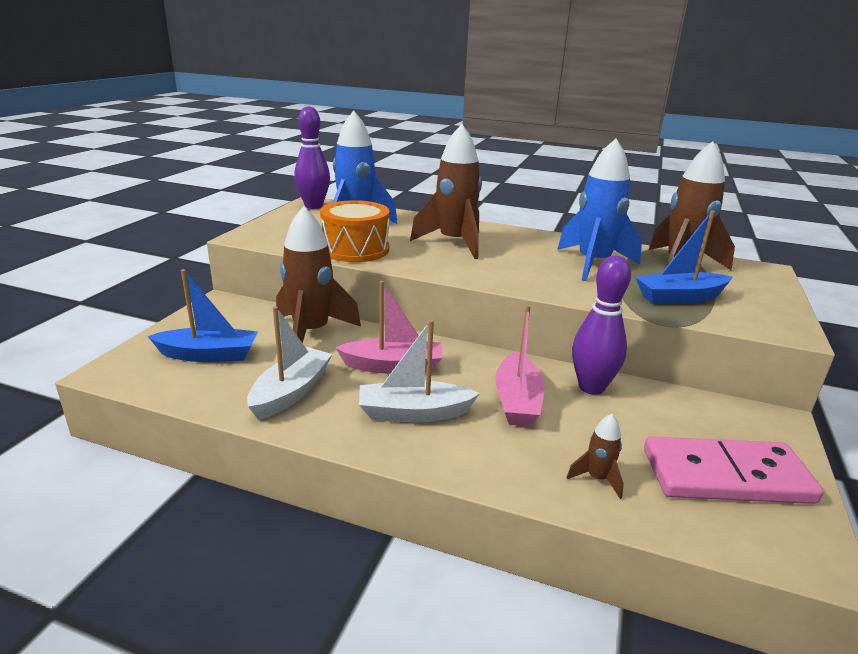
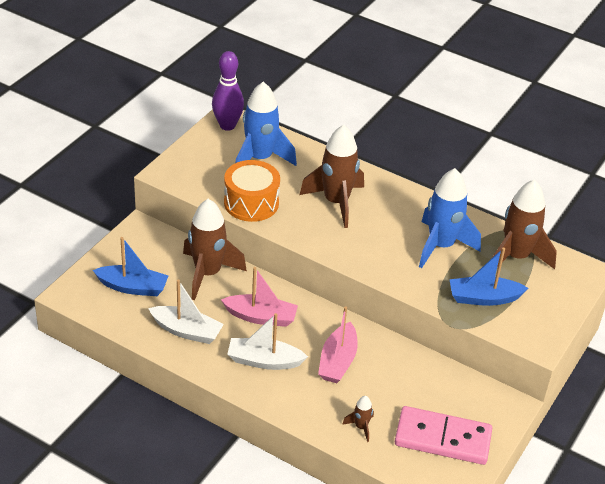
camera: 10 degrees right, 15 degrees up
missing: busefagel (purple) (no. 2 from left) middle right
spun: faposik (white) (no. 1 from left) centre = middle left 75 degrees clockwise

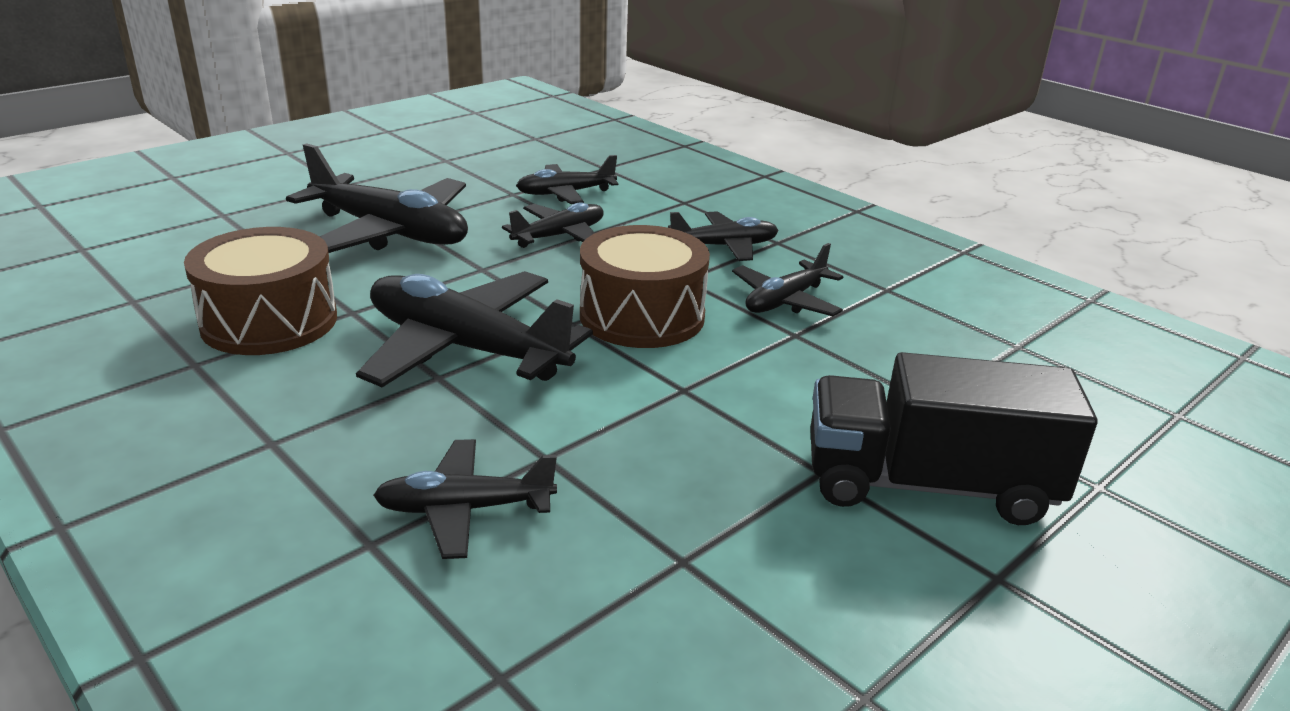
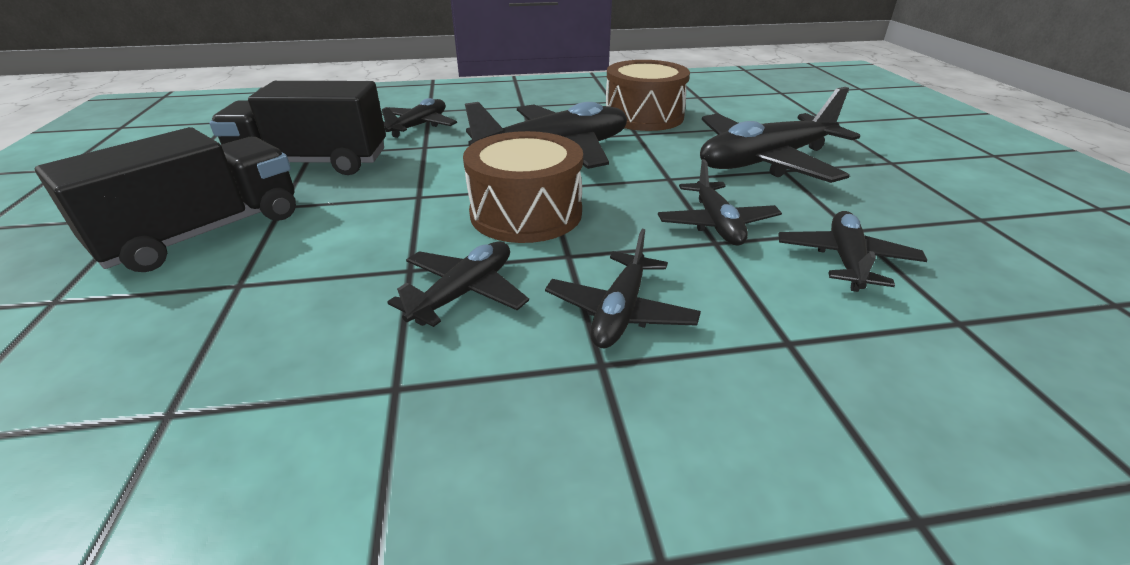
camera: 125 degrees right, 5 degrees up
appeared: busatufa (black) (no. 2 from left) top left
spun: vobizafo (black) (no. 7 from left in the first image) centre = centre 45 degrees clockwise

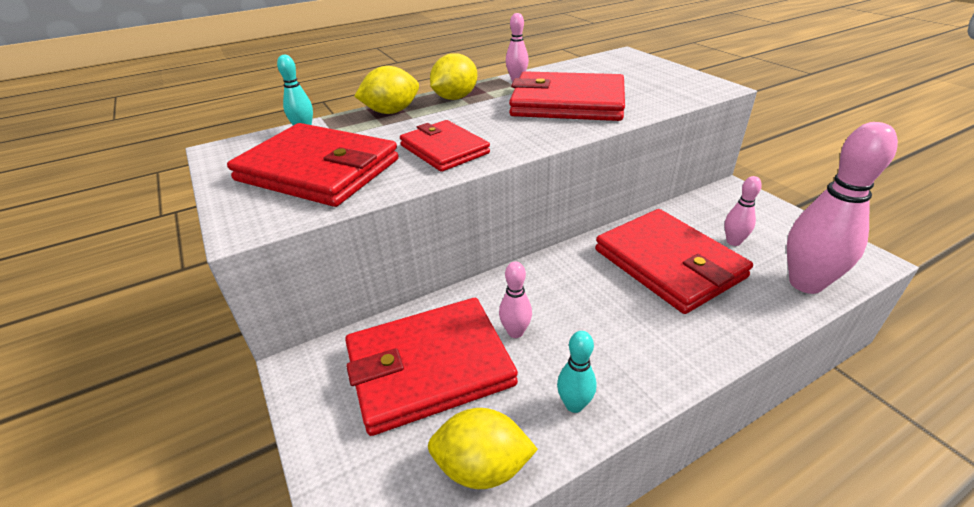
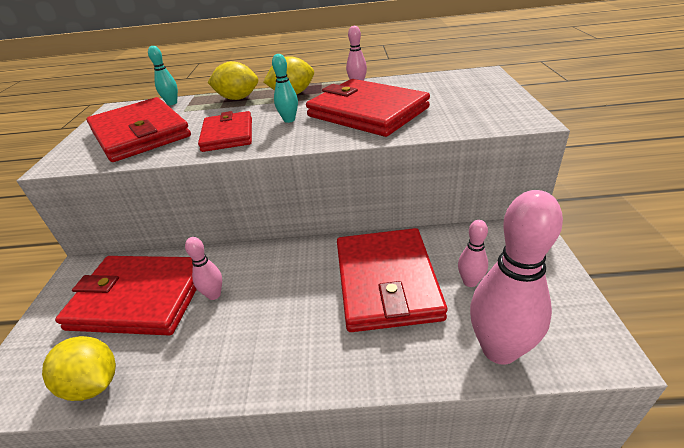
camera: 30 degrees right, 0 degrees up
relocated: busefagel (turquoise) (no. 2 from left) bottom centre to top centre

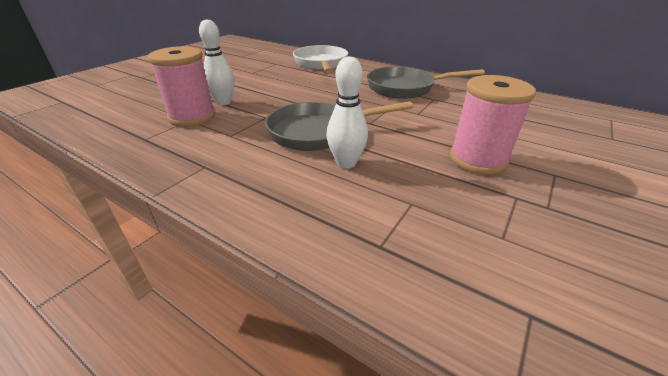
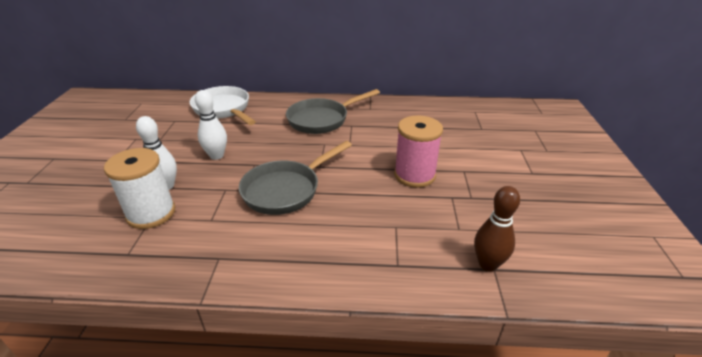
camera: 30 degrees left, 0 degrees up
appeared: busefagel (brown) middle right
relocated: busefagel (white) (no. 2 from left) top centre to middle left
colour: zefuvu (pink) (no. 1 from left) top left to zefuvu (white) middle left

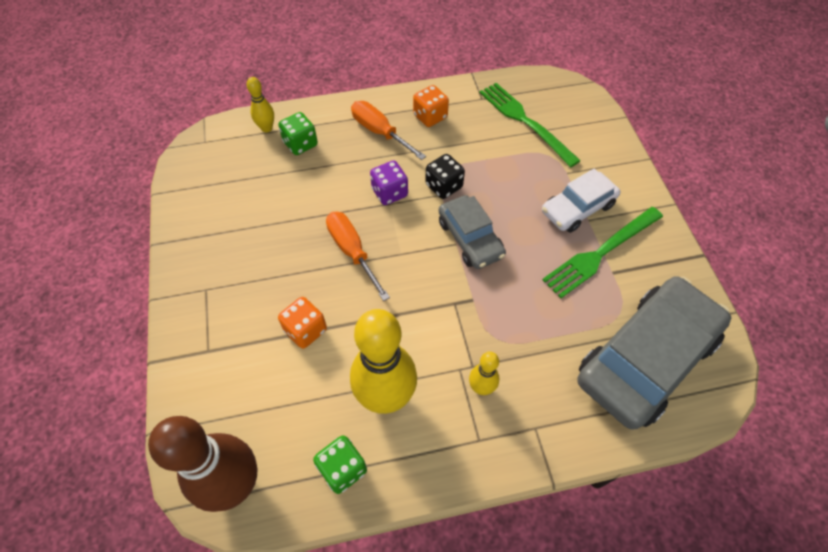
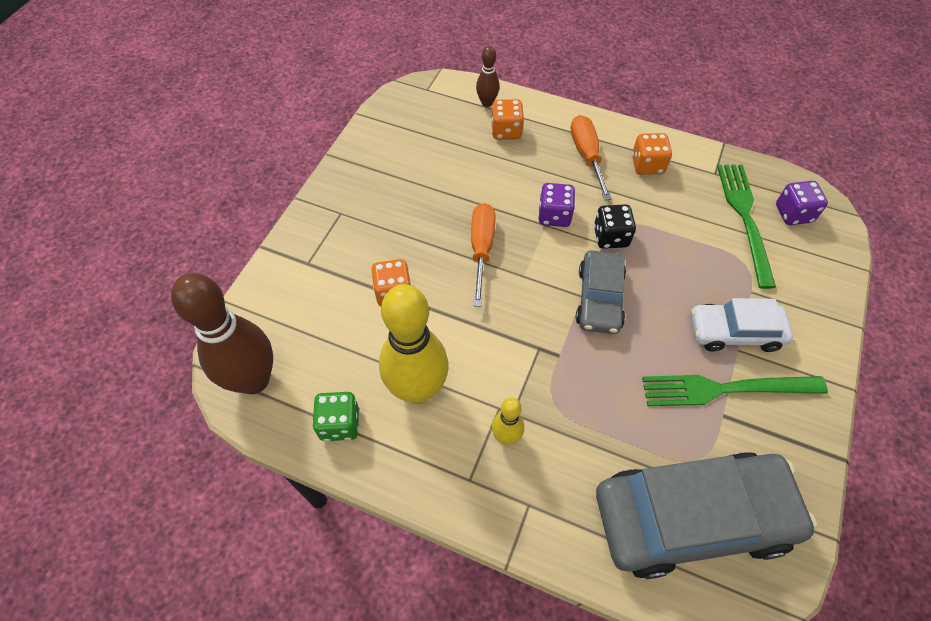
camera: 35 degrees right, 0 degrees up
appeared: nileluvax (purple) (no. 2 from left) top right
colour: busefagel (yellow) (no. 1 from left) top left to busefagel (brown) (no. 2 from left) top centre; nileluvax (green) (no. 1 from left) top centre to nileluvax (orange) (no. 2 from left) top centre

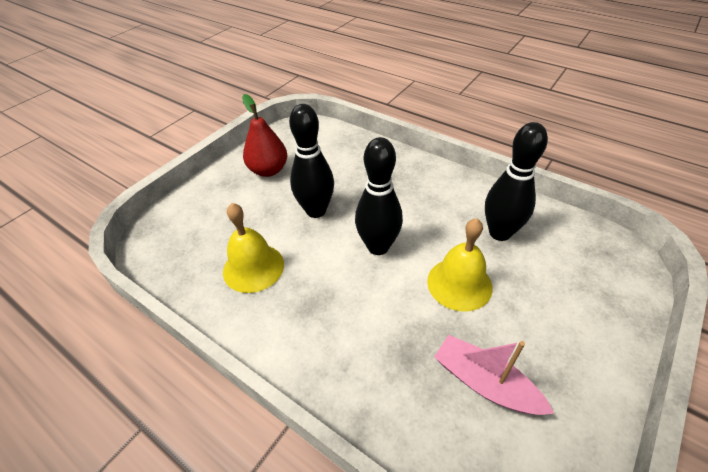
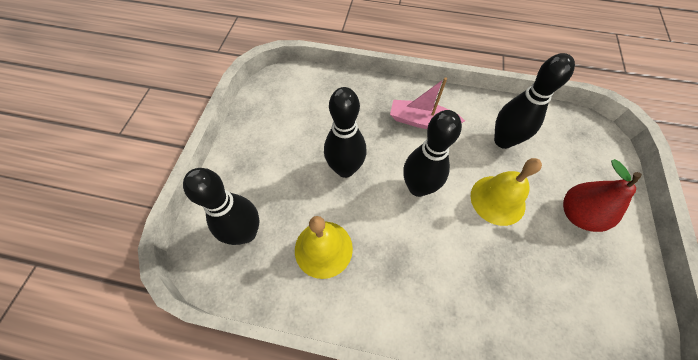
camera: 25 degrees left, 15 degrees up
appeared: busefagel (black) (no. 1 from left) middle left
relocated: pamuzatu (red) top centre to middle right; faposik (pink) bottom right to top centre

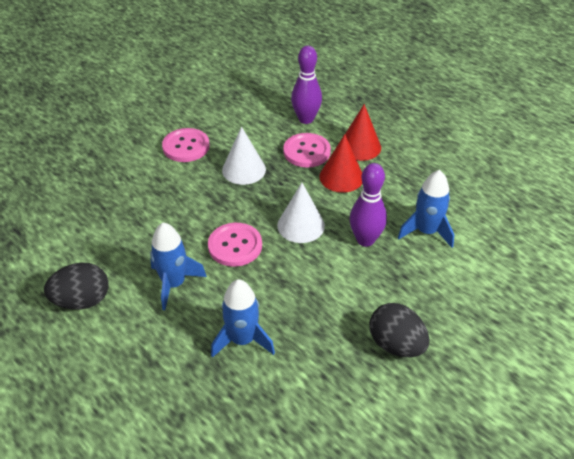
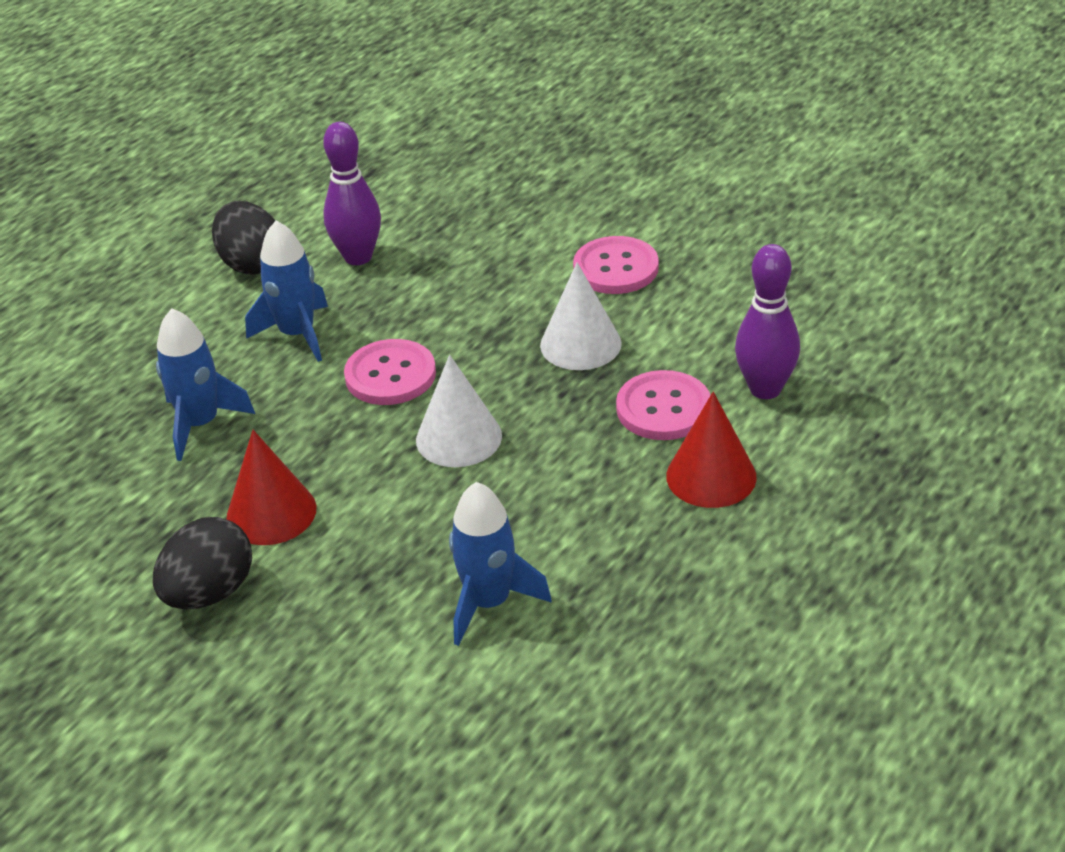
camera: 80 degrees right, 5 degrees down
relocated: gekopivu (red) (no. 1 from left) centre to middle left; busefagel (purple) (no. 2 from left in the first image) centre to busefagel (purple) (no. 1 from left) top left

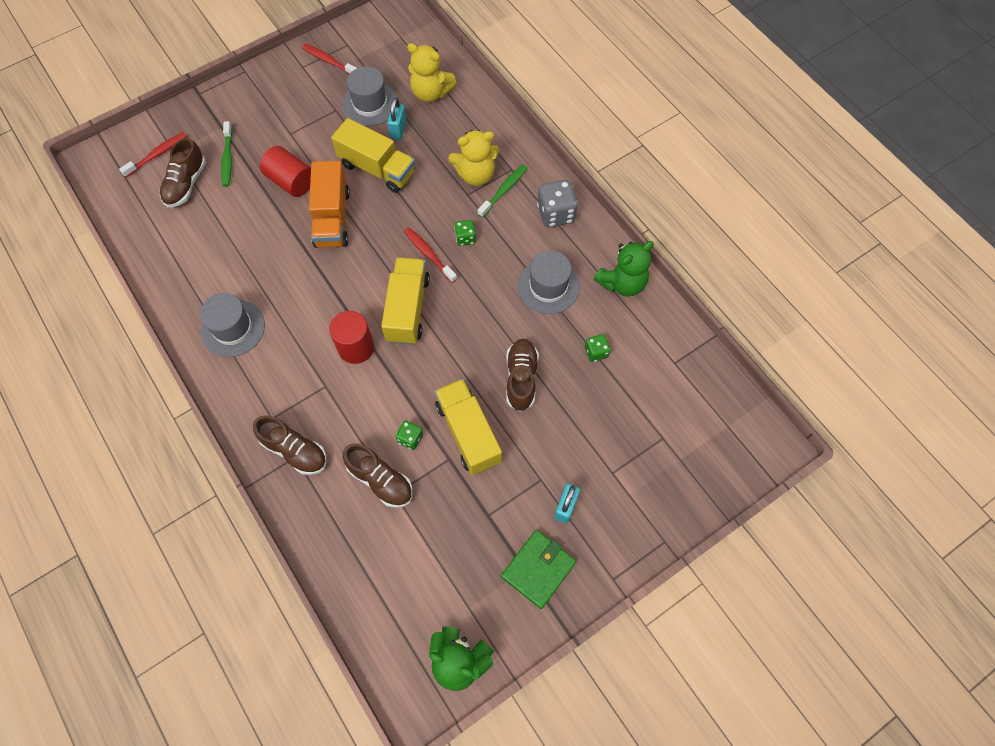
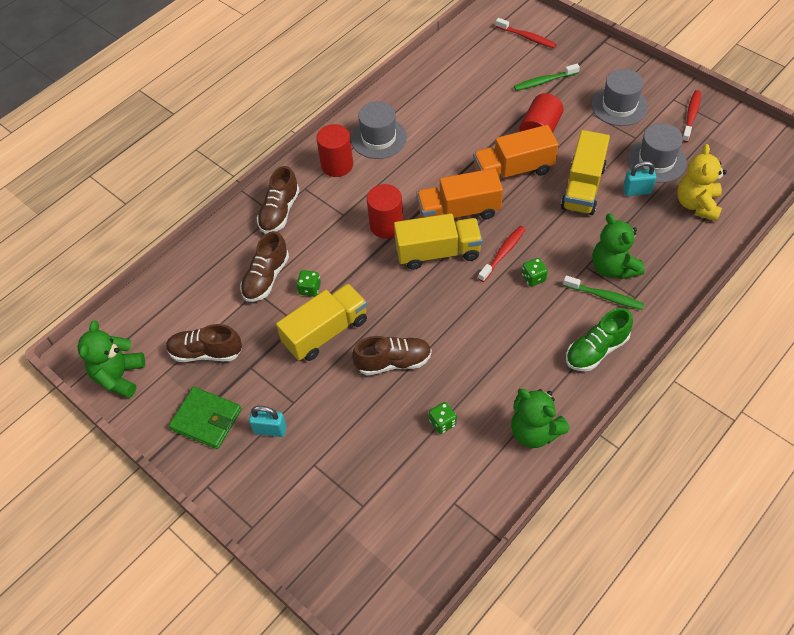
camera: 80 degrees right, 10 degrees down
appeared: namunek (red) (no. 1 from left) top centre; busatufa (orange) (no. 1 from left) top centre
relocated: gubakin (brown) (no. 1 from left) top left to middle left; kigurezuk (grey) (no. 3 from left in the first image) centre to kigurezuk (grey) (no. 2 from left) top right
exchanged: nileluvax (grey) top centre to gubakin (green) middle right
colour: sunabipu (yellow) (no. 2 from left) top centre to sunabipu (green) (no. 3 from left) middle right

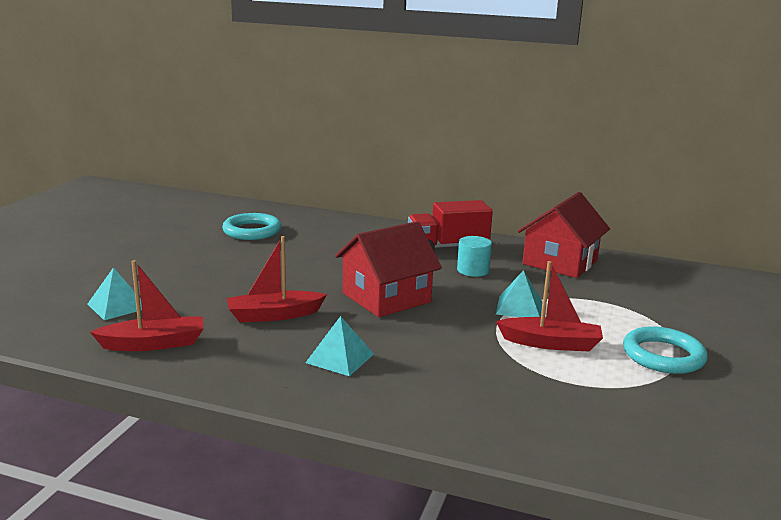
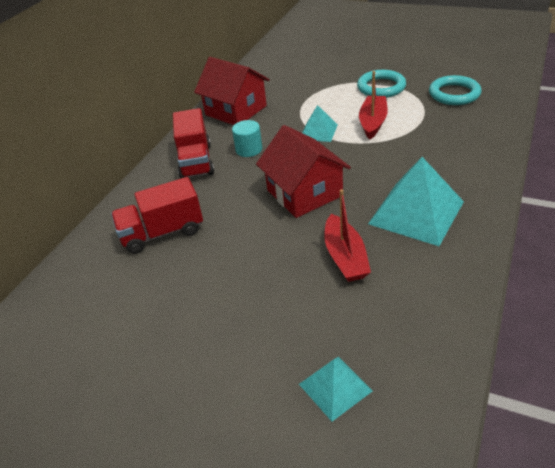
camera: 80 degrees left, 20 degrees up
missing: faposik (red) (no. 1 from left) middle left
appeared: busatufa (red) (no. 1 from left) middle left
relocated: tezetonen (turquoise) (no. 1 from left in the first image) middle left to tezetonen (turquoise) (no. 2 from left) top right
size: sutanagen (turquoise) (no. 2 from left in the first image) centre = middle right x1.83

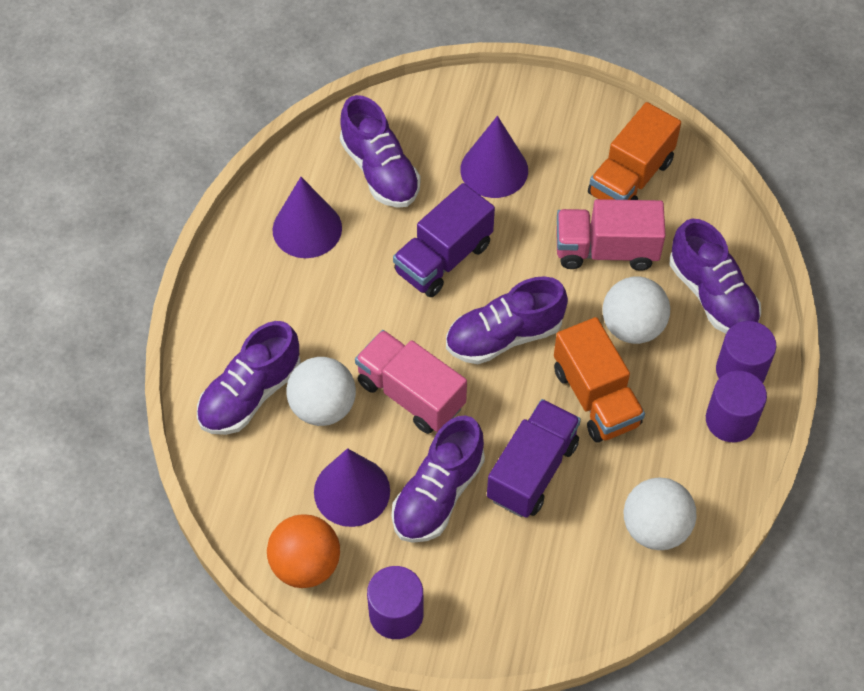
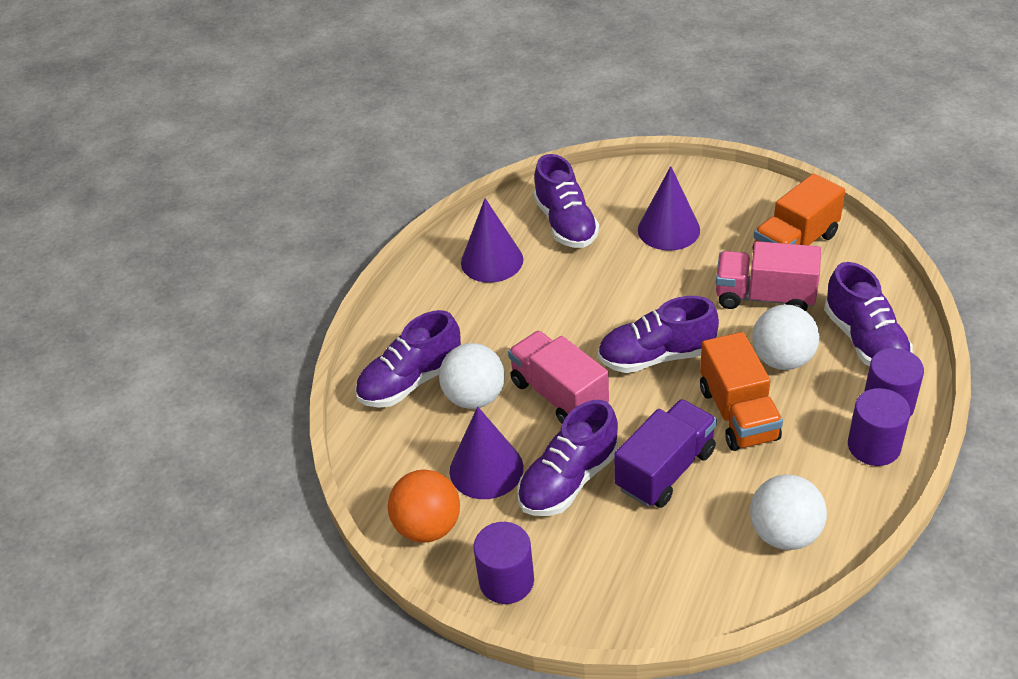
camera: 15 degrees right, 15 degrees down
missing: busatufa (purple) (no. 1 from left) centre

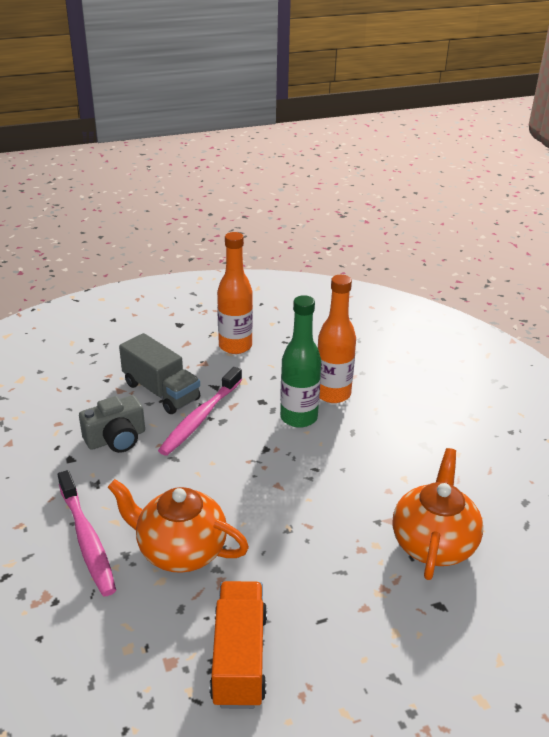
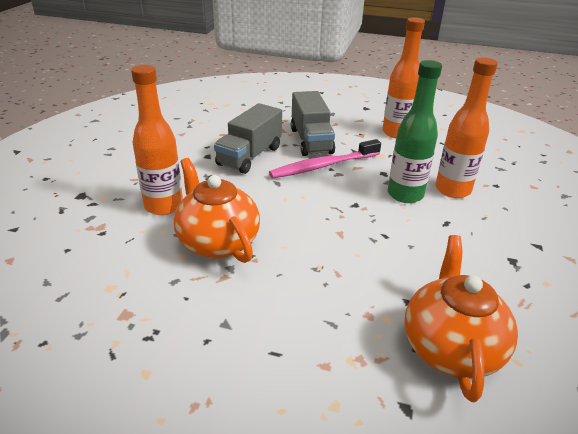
camera: 35 degrees right, 0 degrees up
missing: busatufa (orange) bottom centre
exchanged: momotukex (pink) (no. 1 from left) bottom left to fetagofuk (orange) (no. 1 from left) top left; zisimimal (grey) middle left to busatufa (grey) (no. 1 from left) top centre
spun: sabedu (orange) (no. 2 from left) bottom right = bottom right 45 degrees counterclockwise

